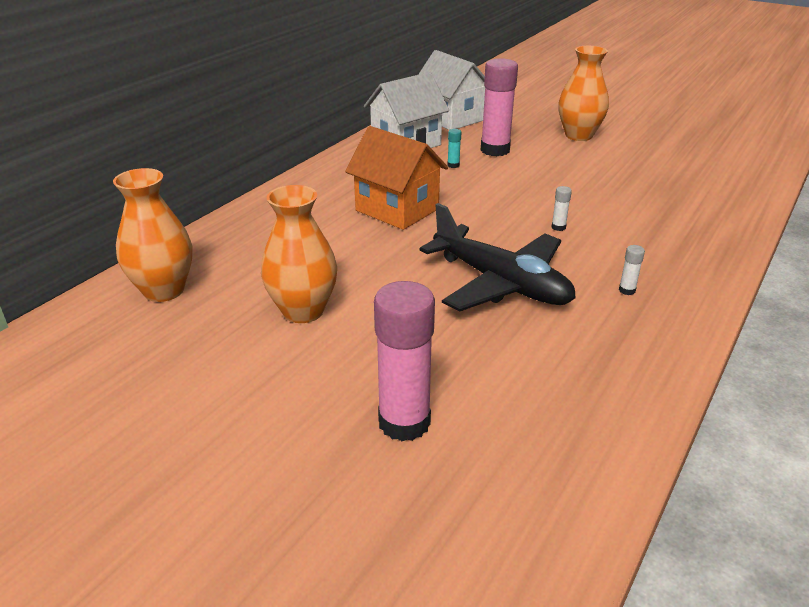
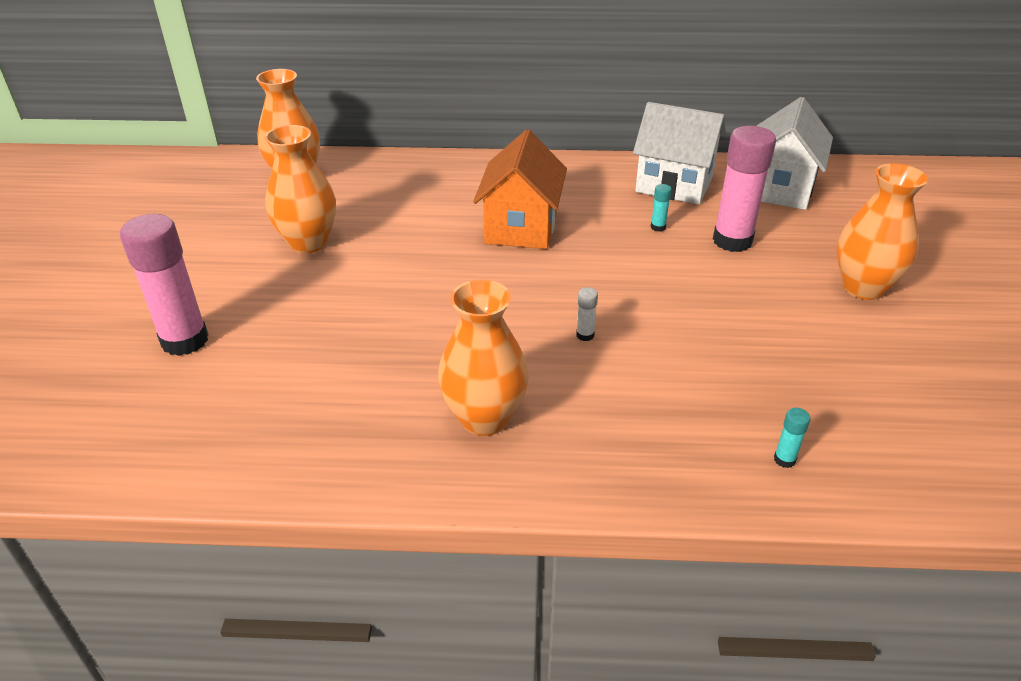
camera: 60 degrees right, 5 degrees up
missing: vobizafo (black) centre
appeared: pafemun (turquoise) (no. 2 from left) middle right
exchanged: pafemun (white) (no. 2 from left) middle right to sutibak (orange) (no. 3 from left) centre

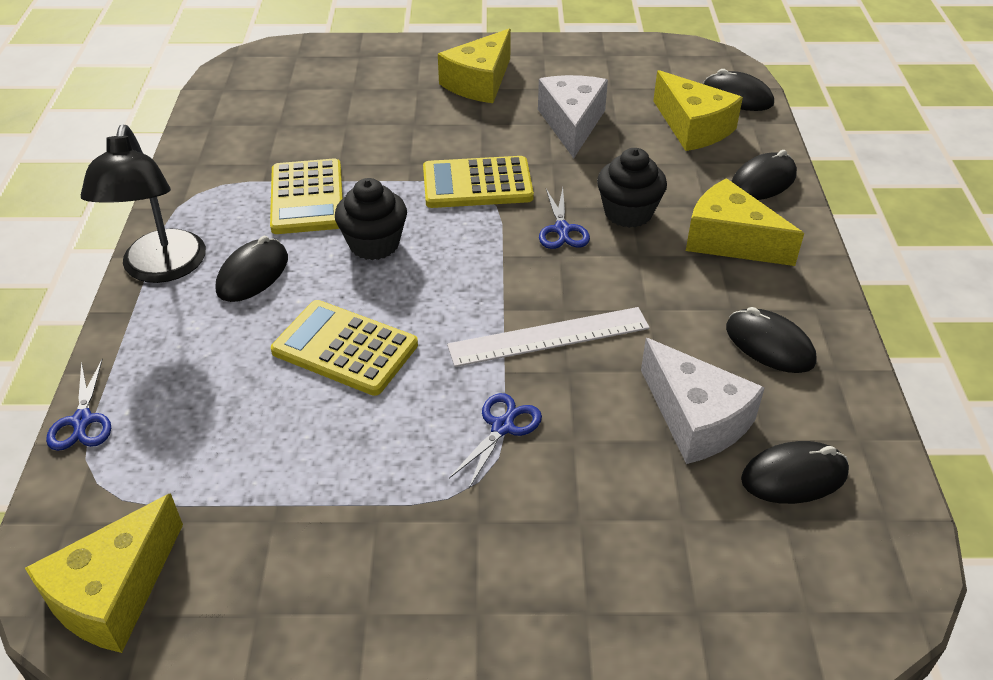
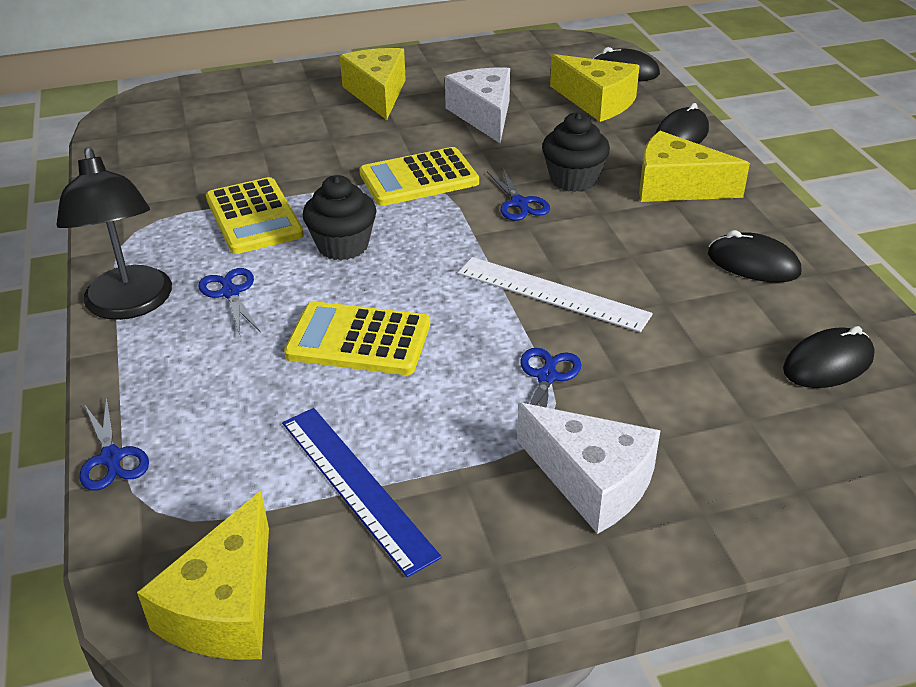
camera: 15 degrees left, 5 degrees down
appeared: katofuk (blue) bottom centre
relocated: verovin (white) (no. 2 from left) middle right to bottom centre
exchanged: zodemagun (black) (no. 1 from left) middle left to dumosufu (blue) (no. 2 from left) middle left
spun: verovin (yellow) (no. 2 from left) top centre = top centre 150 degrees clockwise; katofuk (white) centre = centre 60 degrees clockwise

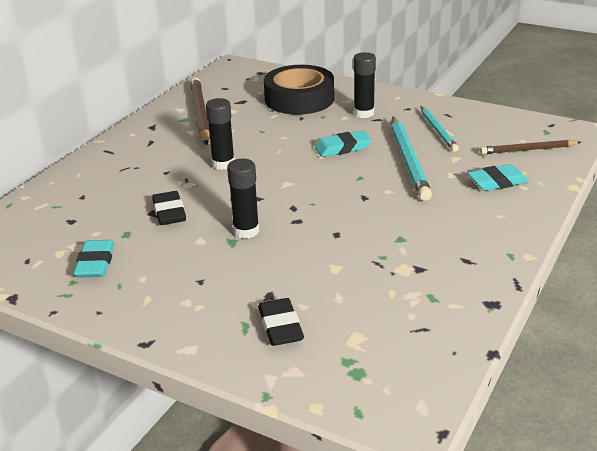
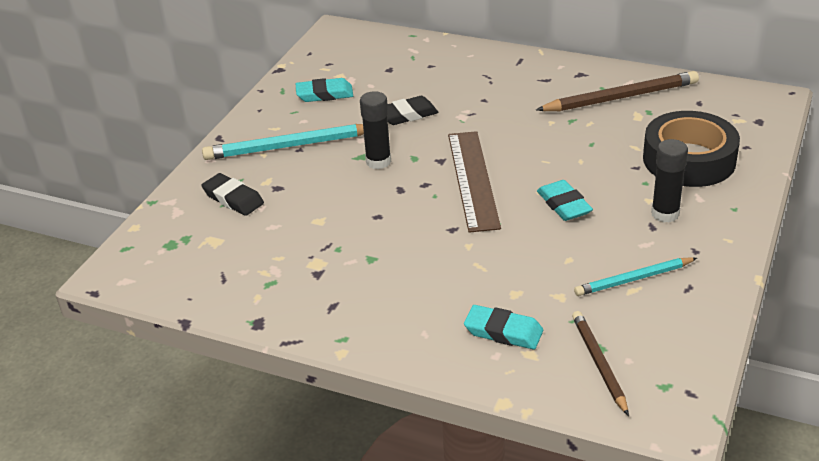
camera: 85 degrees right, 5 degrees up
missing: pafemun (black) (no. 1 from left) top centre
appeared: katofuk (brown) centre
relocated: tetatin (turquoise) (no. 1 from left) middle right to top centre
spun: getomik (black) (no. 2 from left in the first image) bottom centre = middle left 60 degrees clockwise; getomik (turquoise) (no. 3 from left in the first image) middle right = bottom centre 45 degrees counterclockwise

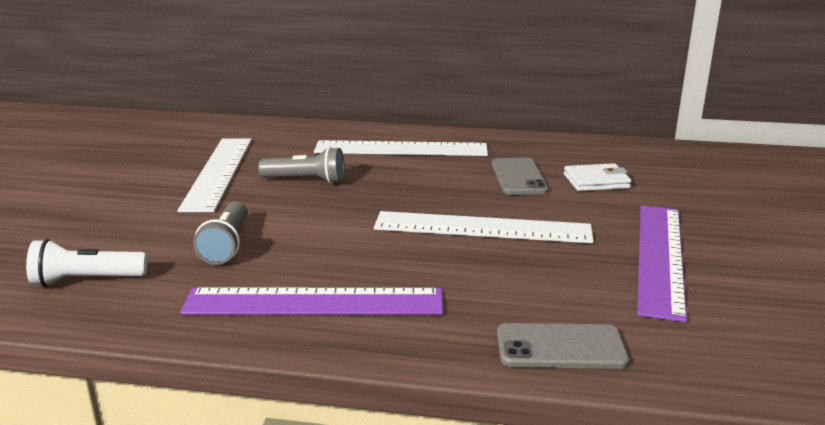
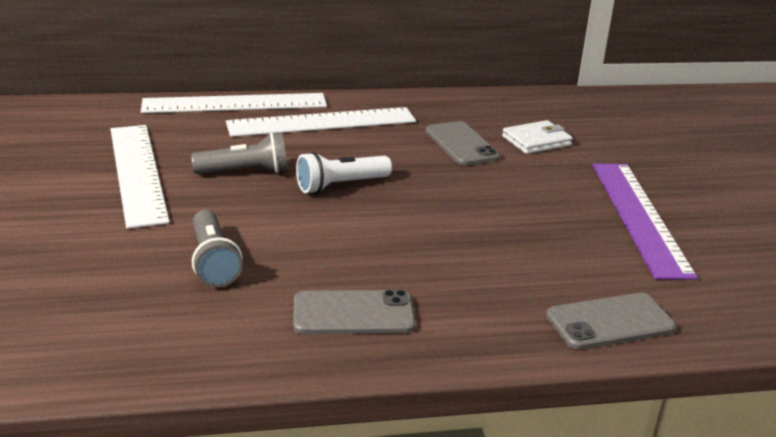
camera: 20 degrees left, 5 degrees up
relocated: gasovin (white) middle left to centre; katofuk (white) (no. 3 from left in the first image) centre to katofuk (white) (no. 2 from left) top left
exchanged: katofuk (purple) (no. 1 from left) bottom centre to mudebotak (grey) (no. 1 from left) bottom centre

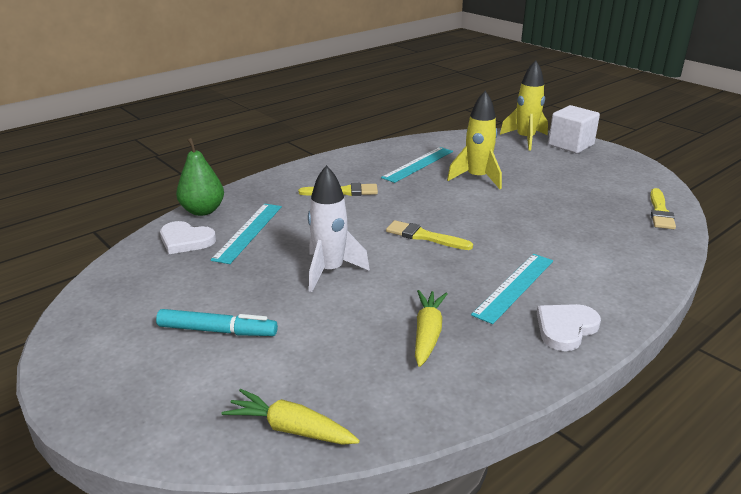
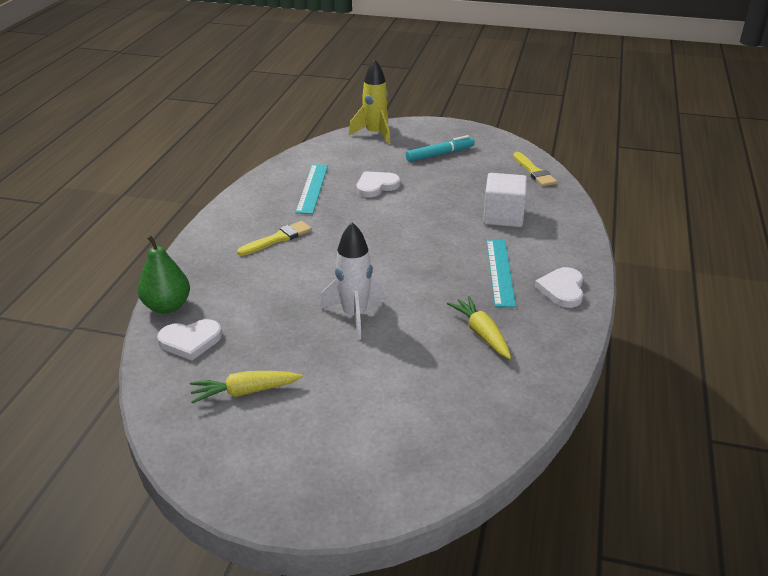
camera: 35 degrees left, 5 degrees up
missing: katofuk (turquoise) (no. 1 from left) middle left; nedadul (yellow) (no. 2 from left) centre
relocated: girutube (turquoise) middle left to top centre; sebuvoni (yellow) (no. 1 from left) bottom centre to bottom left; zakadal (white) top right to centre
exchanged: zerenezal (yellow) (no. 1 from left) top centre to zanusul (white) (no. 2 from left) top centre

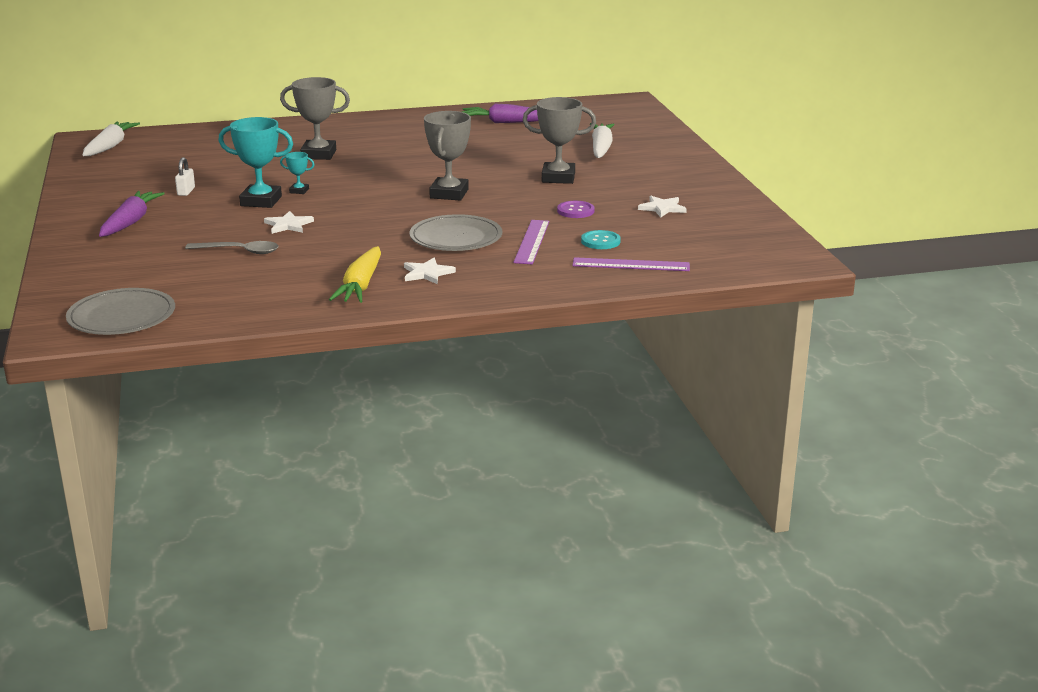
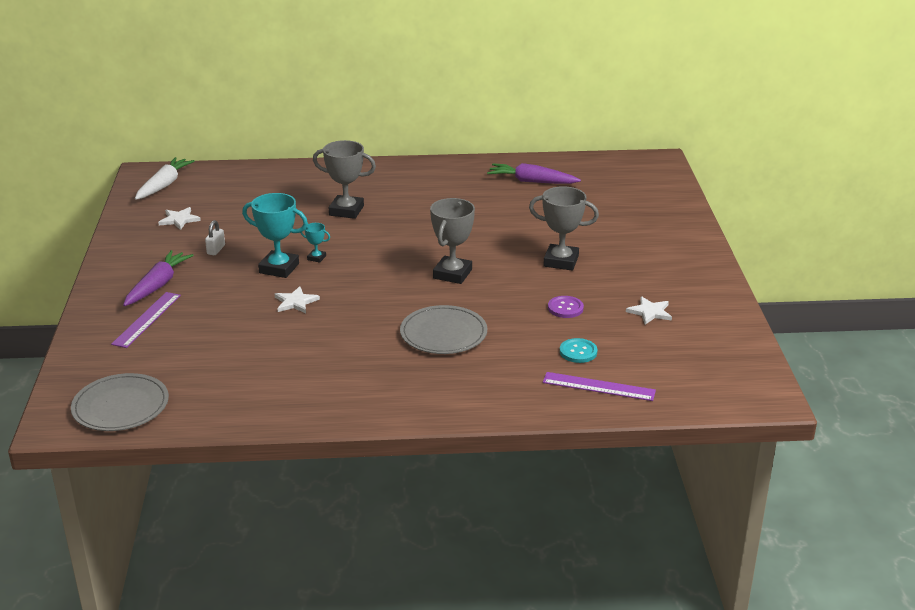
camera: 10 degrees right, 5 degrees up
missing: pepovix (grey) middle left; sebuvoni (yellow) centre; sebuvoni (white) (no. 2 from left) top centre
relocated: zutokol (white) (no. 2 from left in the first image) centre to zutokol (white) (no. 1 from left) middle left; katofuk (purple) (no. 1 from left) centre to middle left

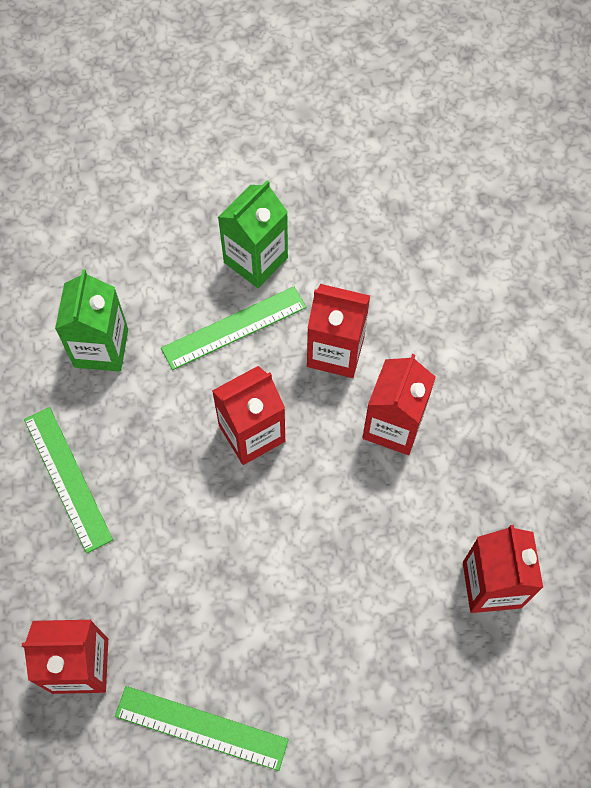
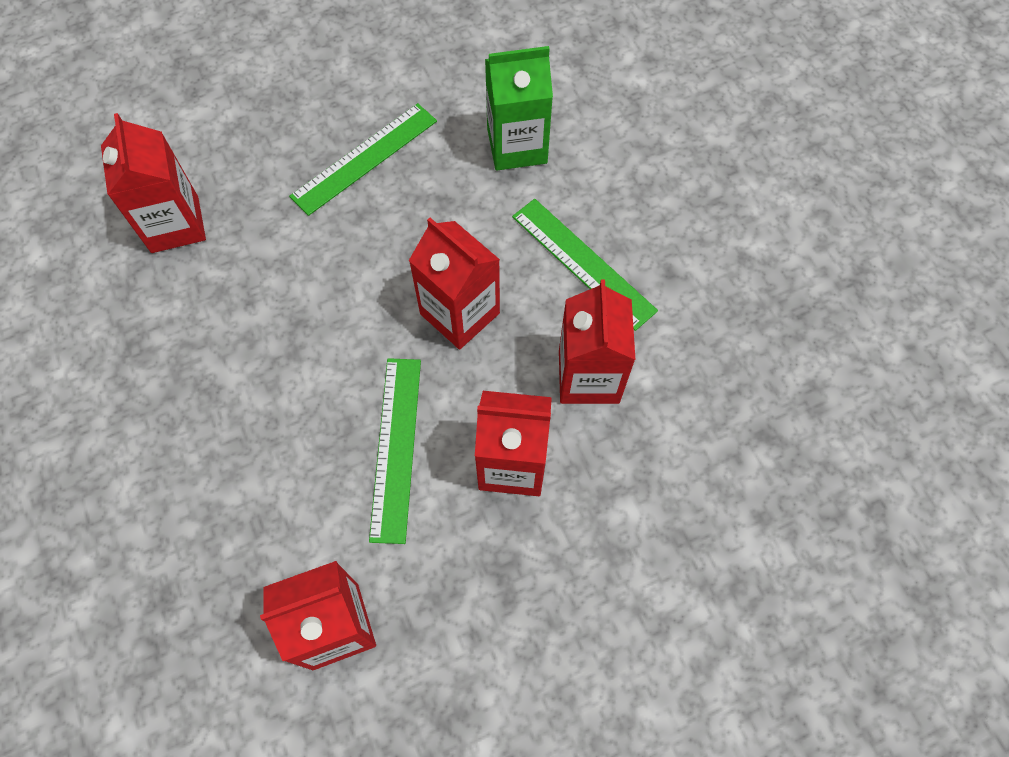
camera: 75 degrees right, 0 degrees up
missing: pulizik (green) (no. 2 from left) top centre
relocated: katofuk (green) (no. 2 from left) bottom centre to centre

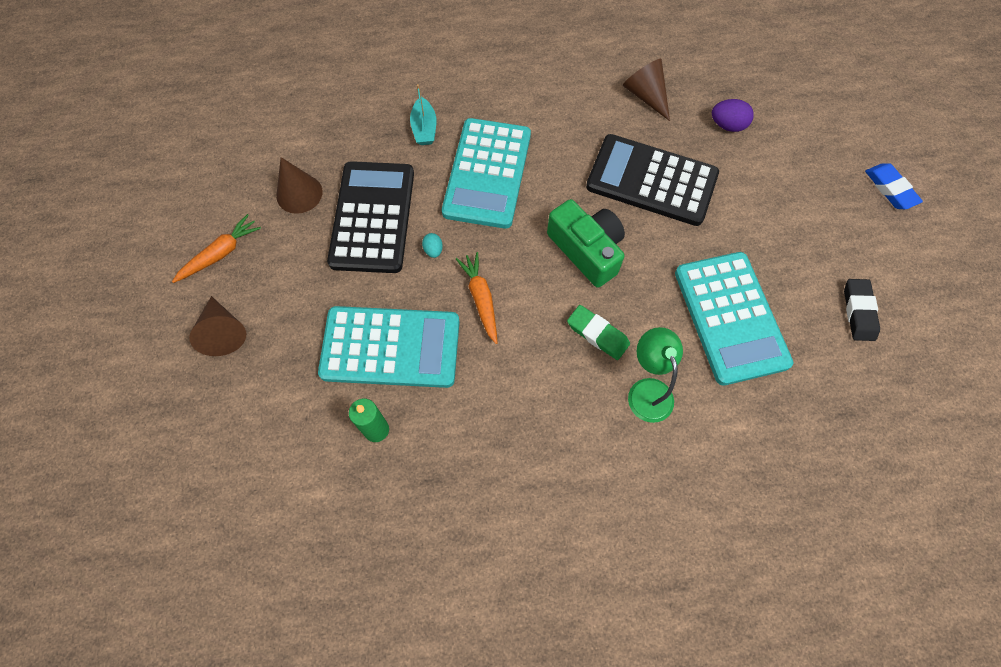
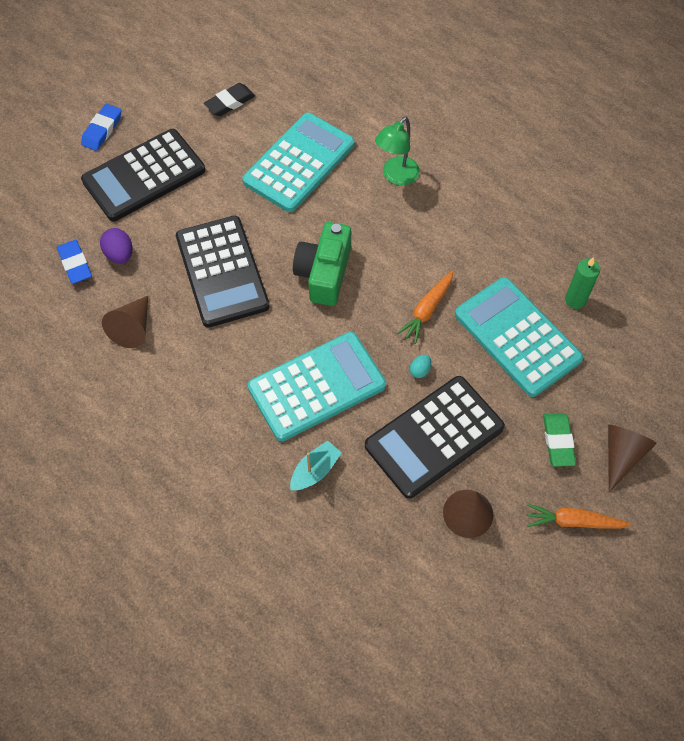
camera: 130 degrees left, 5 degrees down
appeared: getomik (blue) (no. 1 from left) middle left; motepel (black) (no. 1 from left) top left
relocated: getomik (green) centre to middle right

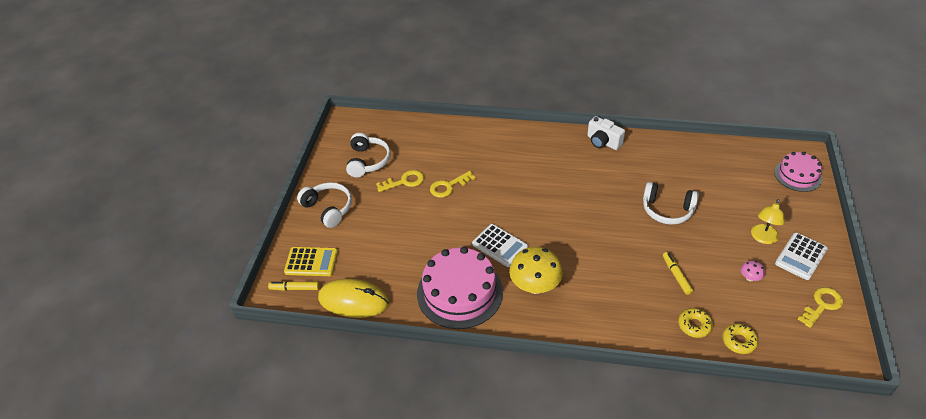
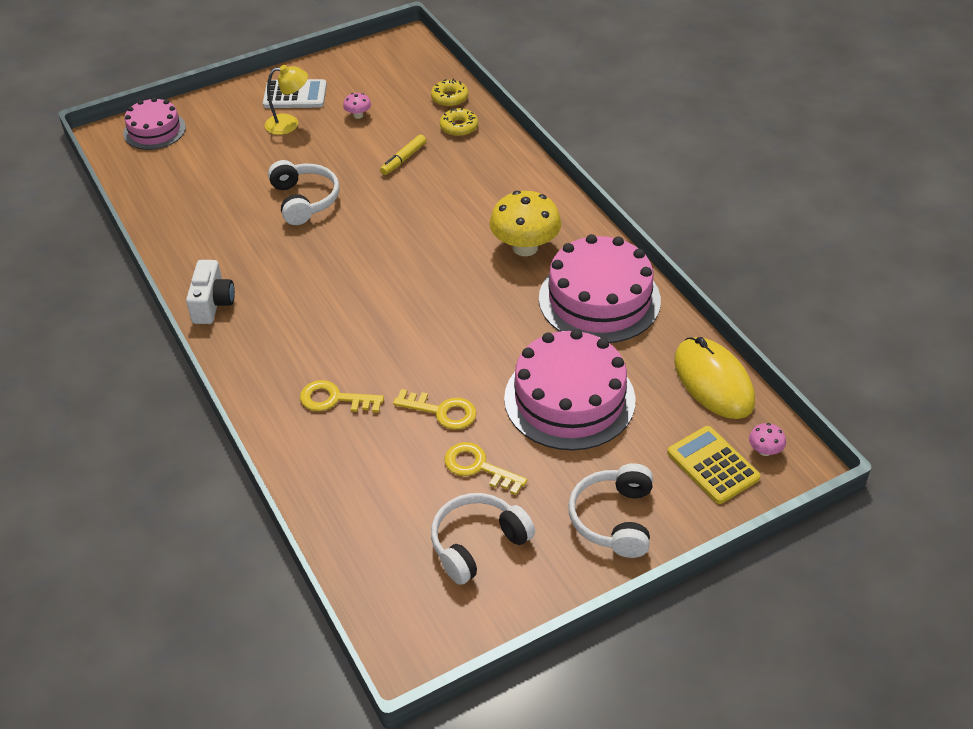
camera: 130 degrees left, 0 degrees up
missing: motepel (white) (no. 1 from left) centre
appeared: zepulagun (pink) (no. 2 from left) centre
relocated: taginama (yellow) (no. 3 from left in the first image) bottom right to taginama (yellow) (no. 1 from left) centre
exchanged: girutube (yellow) (no. 1 from left) bottom left to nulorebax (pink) (no. 2 from left) middle right

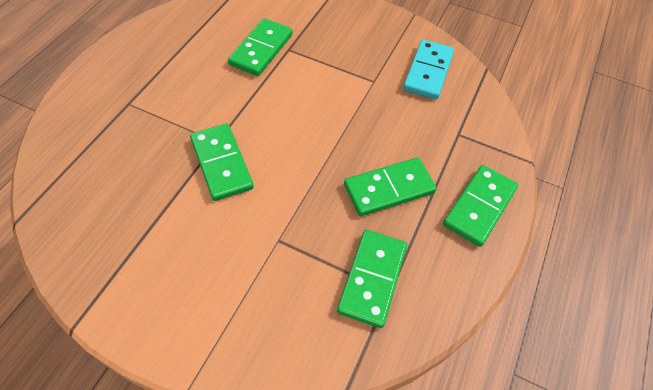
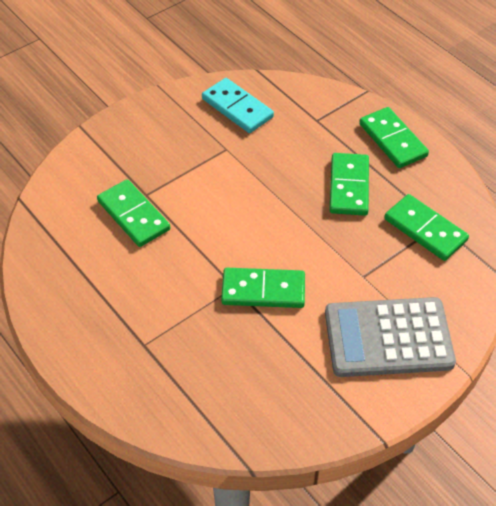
camera: 60 degrees left, 5 degrees down
appeared: motepel (grey) middle right

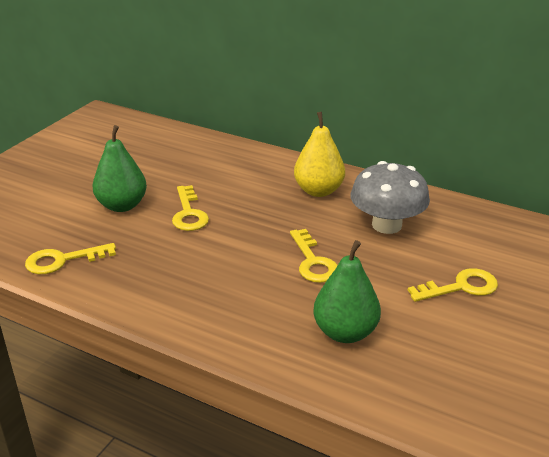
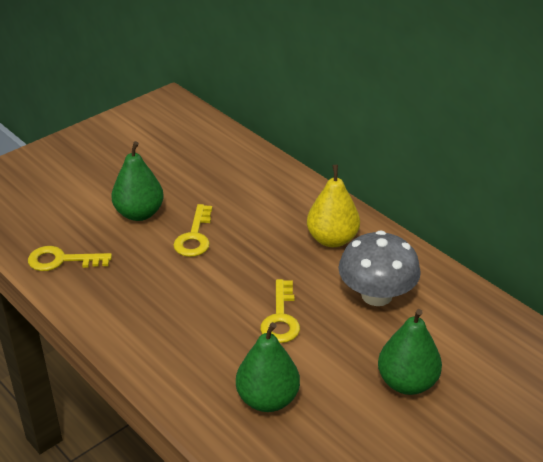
camera: 20 degrees right, 5 degrees up
exchanged: taginama (yellow) (no. 4 from left) middle right to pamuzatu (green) (no. 3 from left) bottom right

